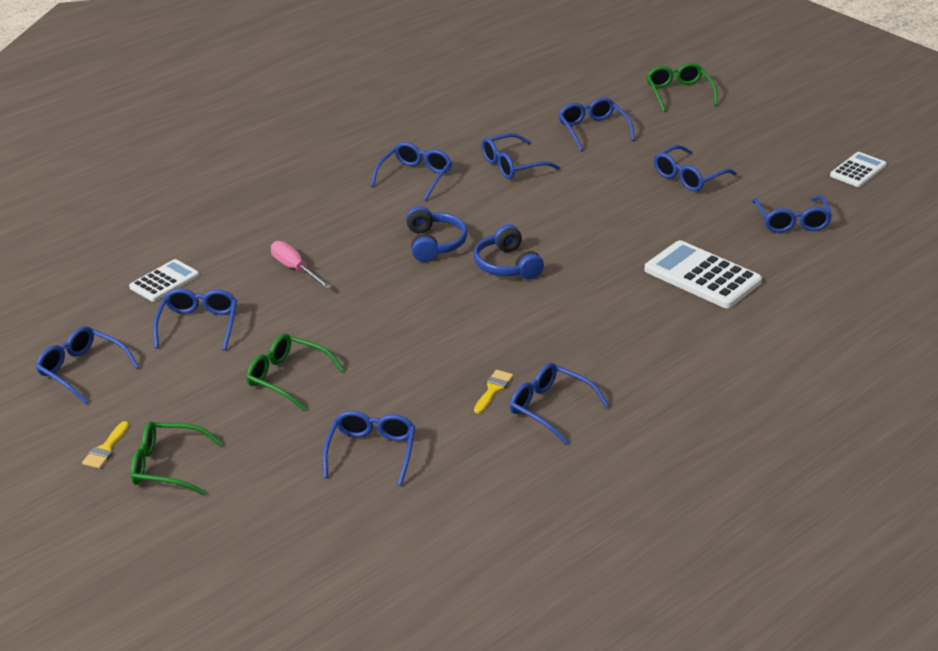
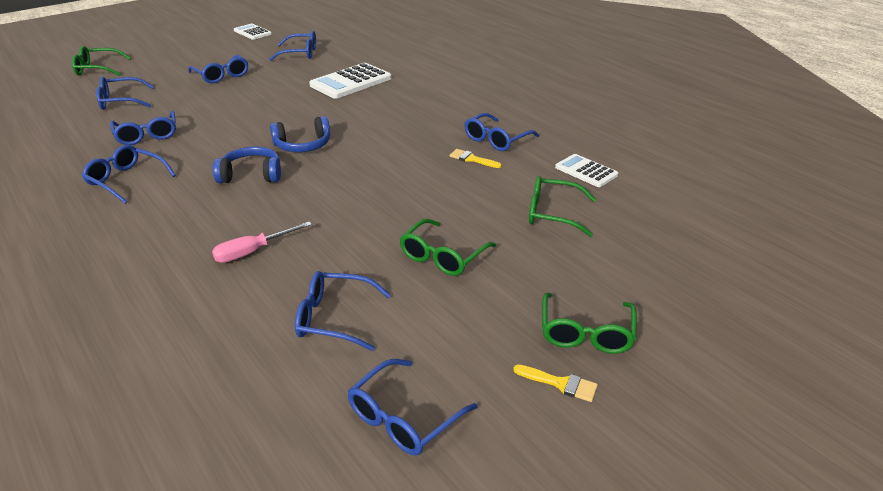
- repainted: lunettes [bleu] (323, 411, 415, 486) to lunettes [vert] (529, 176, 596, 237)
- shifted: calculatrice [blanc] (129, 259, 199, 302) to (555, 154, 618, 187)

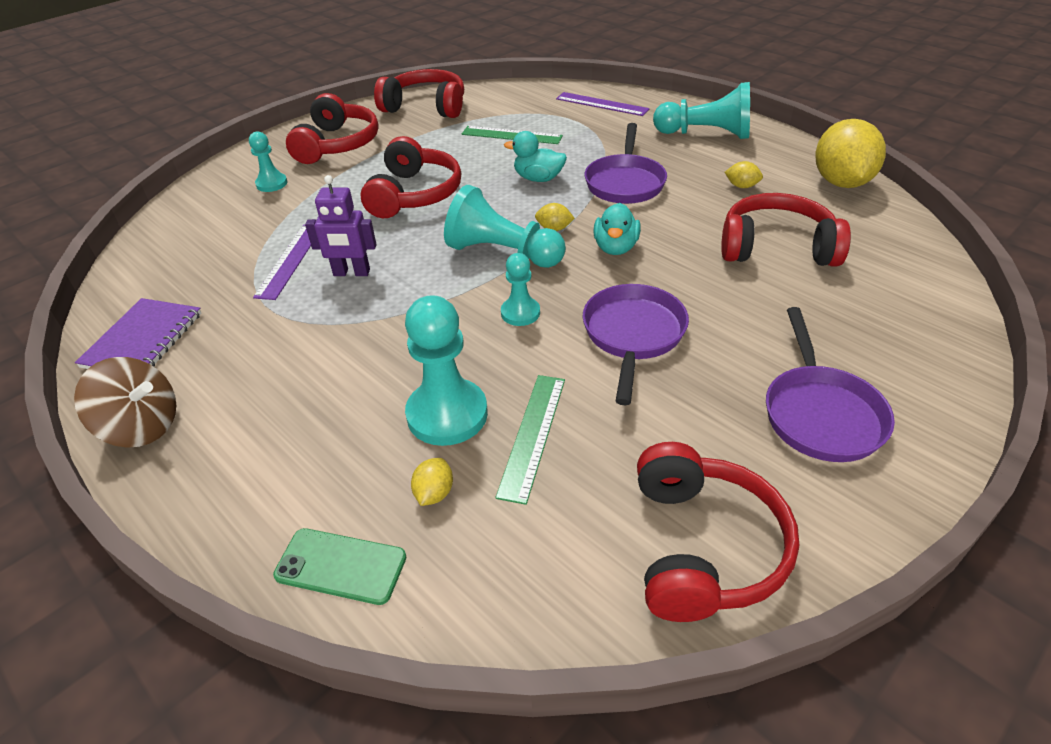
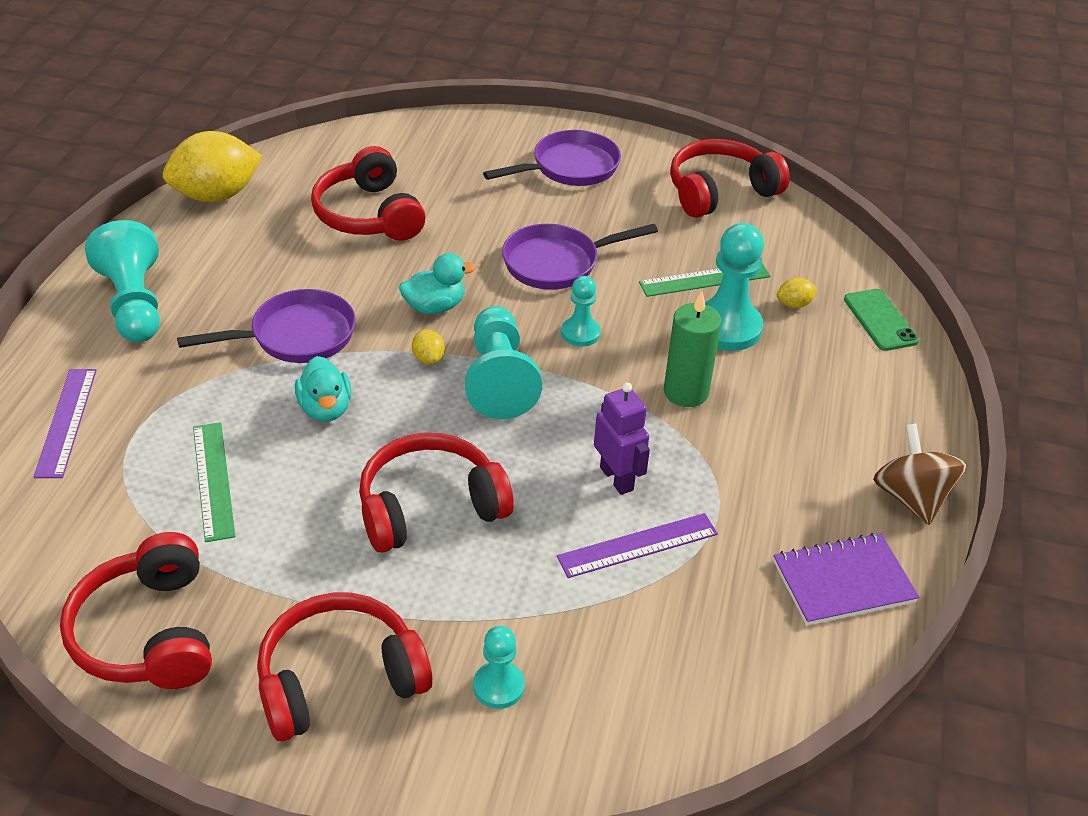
- new: bougie [vert] (664, 291, 722, 407)
- gone: citron [jaune] (725, 161, 763, 188)

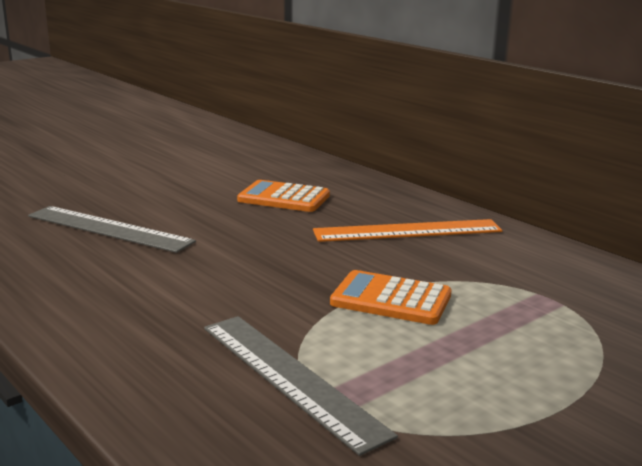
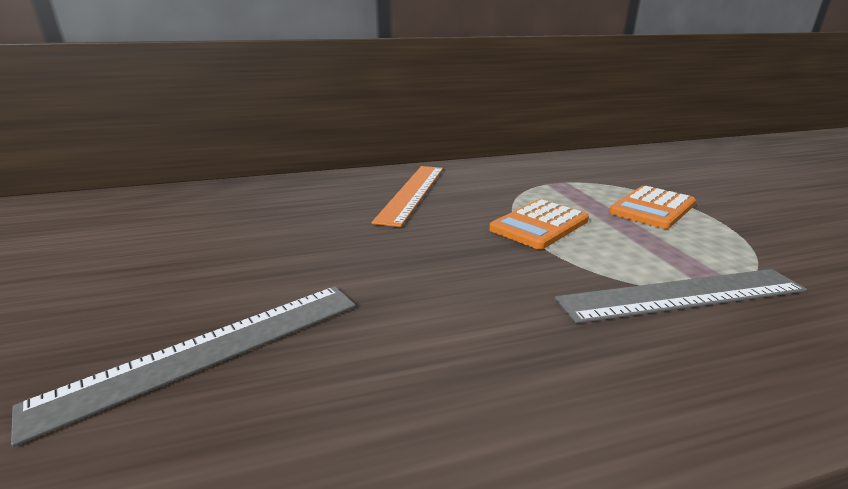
- shifted: calculatrice [orange] (237, 180, 330, 212) to (609, 186, 696, 229)

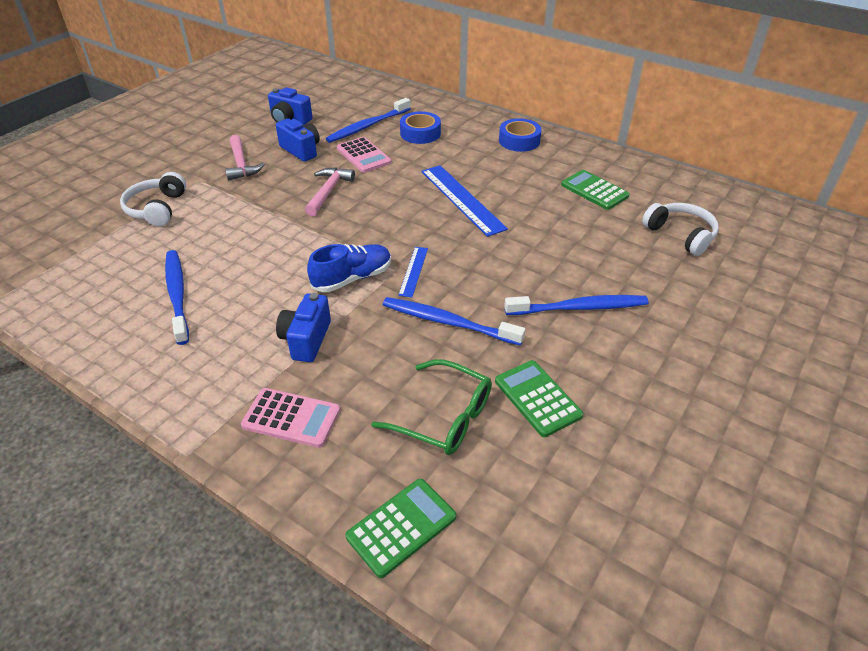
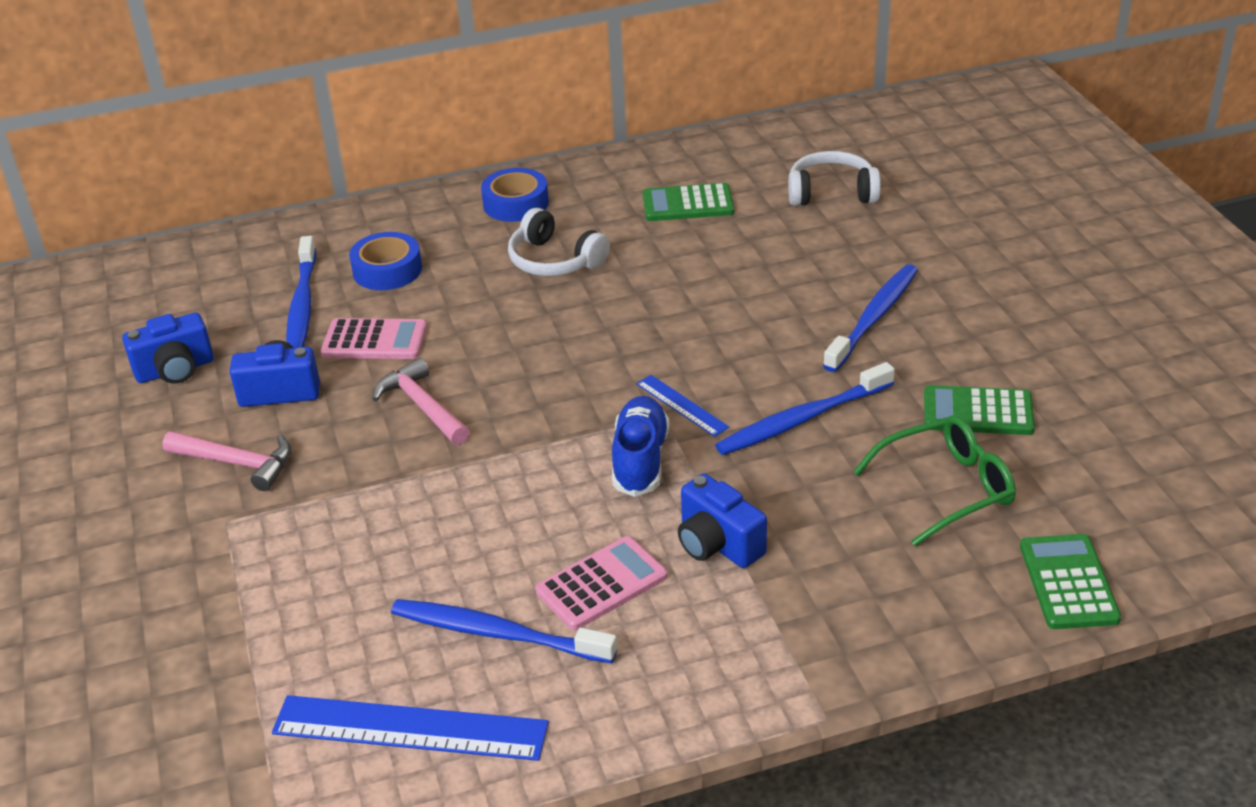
- shifted: règle [bleu] (421, 165, 508, 237) to (272, 695, 549, 761)
- shifted: casque audio [blanc] (120, 172, 186, 226) to (508, 208, 610, 276)
- shifted: calculatrice [rose] (241, 388, 340, 448) to (535, 536, 668, 630)

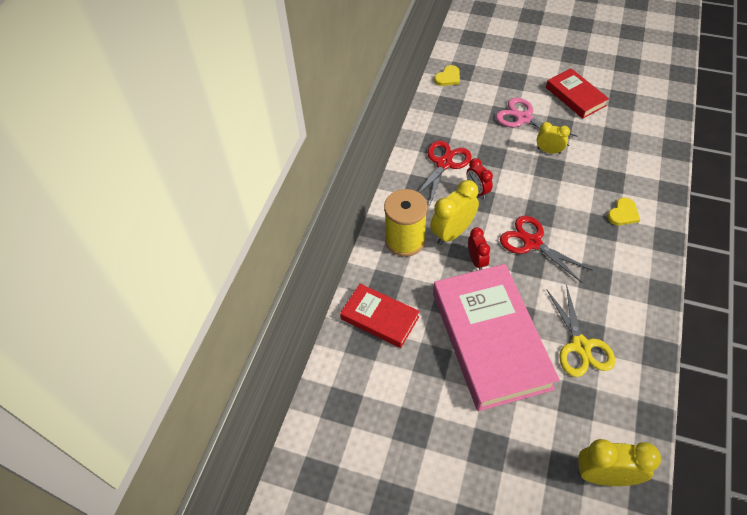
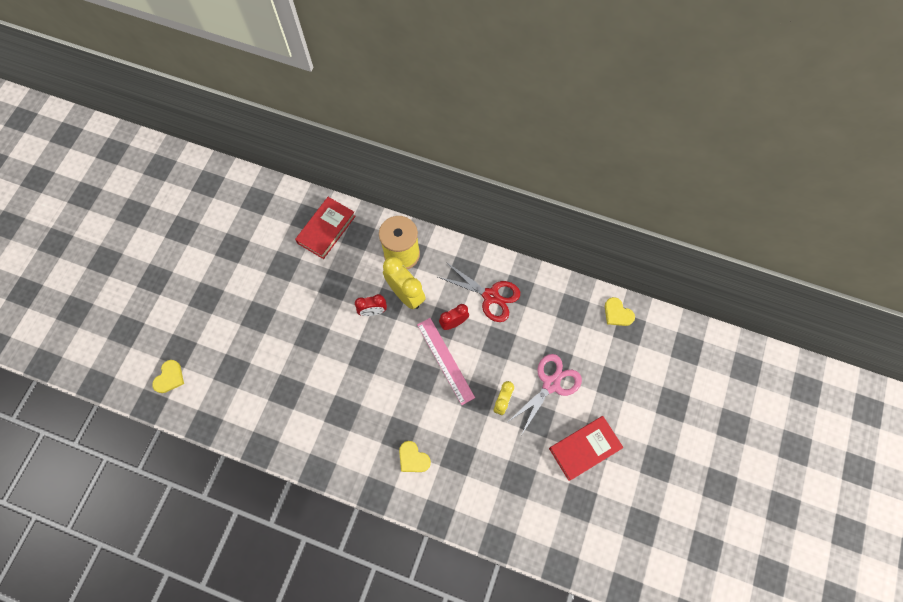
- swapped: réveil [jaune] (578, 439, 661, 486) to cœur [jaune] (152, 360, 184, 393)
- new: règle [rose] (417, 318, 475, 405)
- gone: livre [rose] (433, 264, 559, 411)
- gone: ciseaux [rouge] (500, 216, 593, 283)
- gone: ciseaux [jaune] (546, 284, 615, 377)

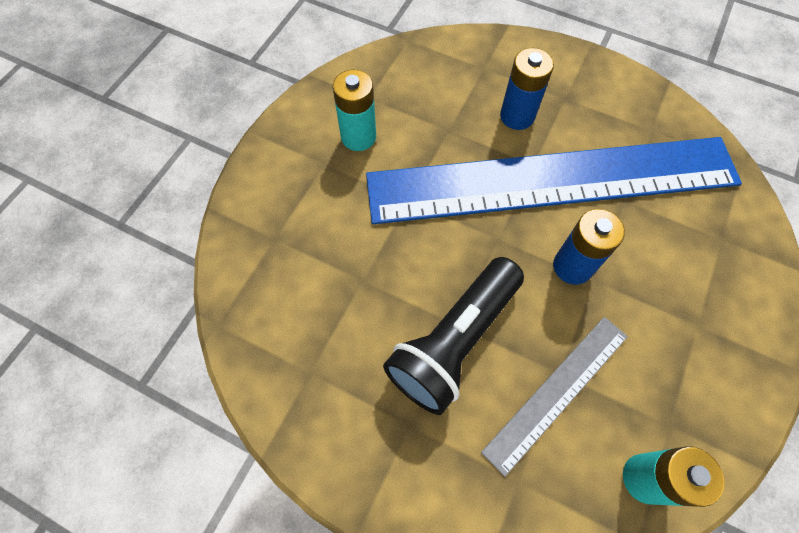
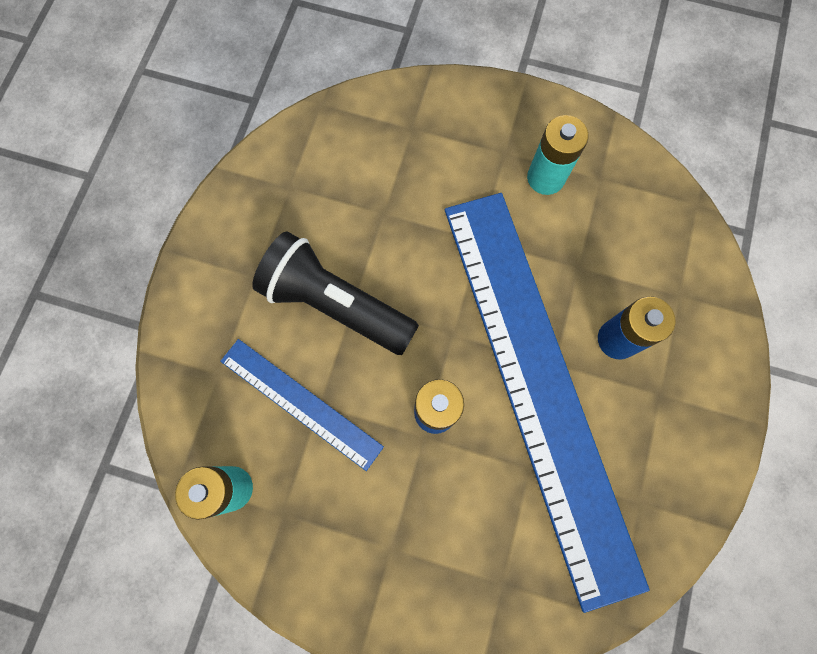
- repainted: règle [gris] (481, 317, 628, 477) to règle [bleu] (220, 339, 384, 471)

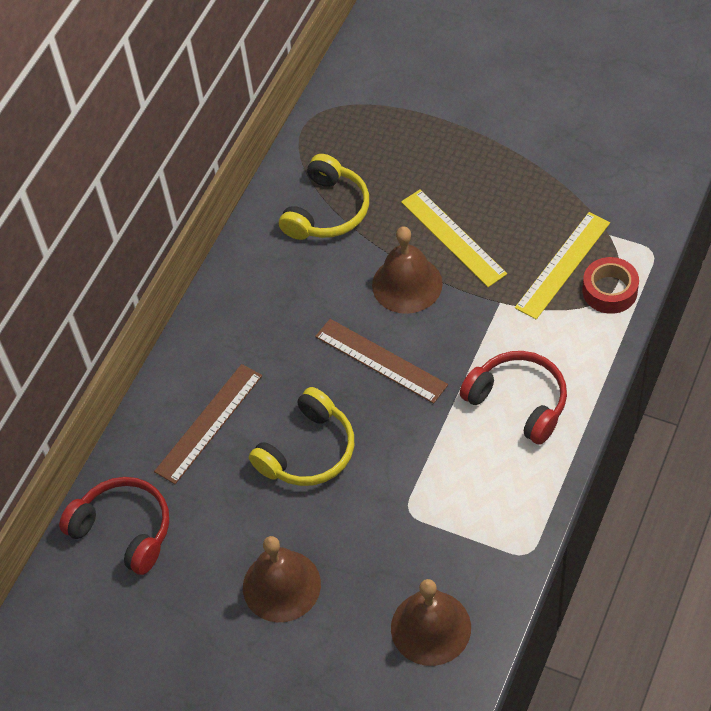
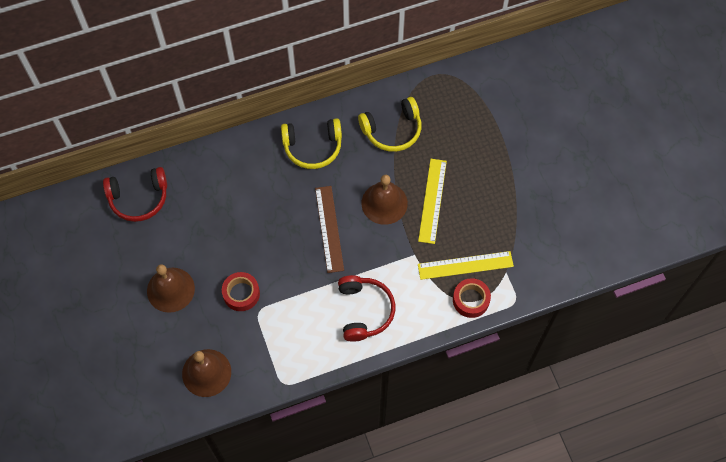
- rotated: casque audio [rouge] (59, 477, 169, 575) = (103, 167, 167, 222) 90 degrees clockwise
- new: ruban adhésif [rouge] (222, 272, 260, 311)
- shifted: casque audio [jaune] (249, 387, 354, 486) to (281, 118, 342, 169)
- gone: règle [marron] (154, 364, 262, 484)

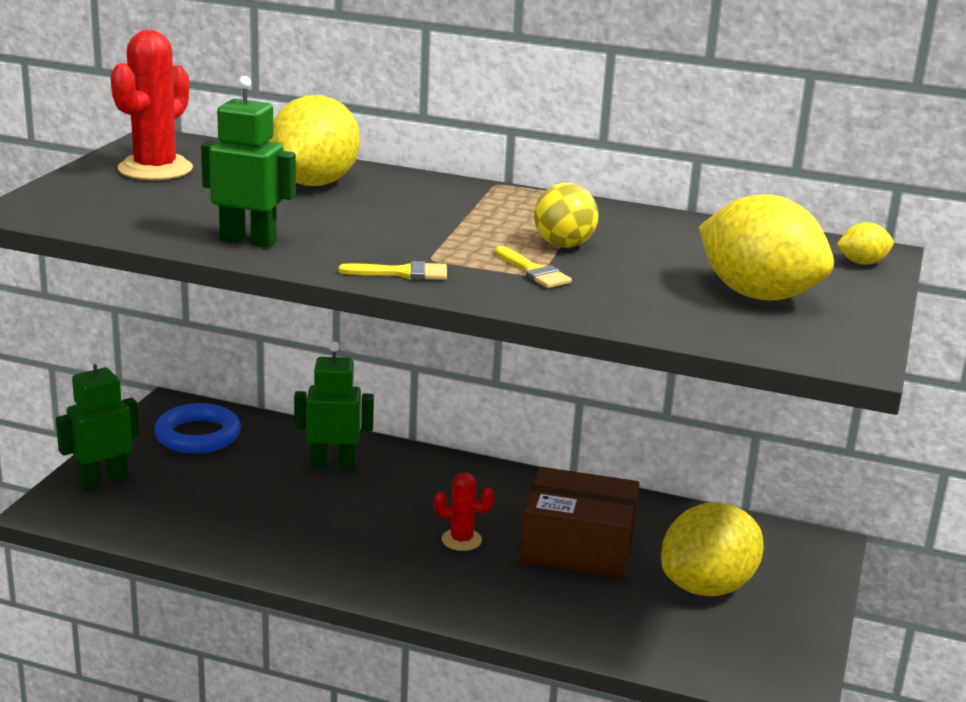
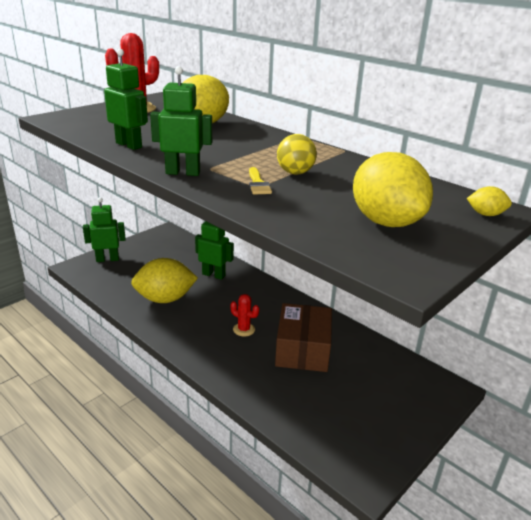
- shifted: citron [jaune] (661, 503, 764, 596) to (131, 258, 198, 303)
- swapped: pinceau [jaune] (339, 261, 447, 280) to robot [vert] (150, 66, 212, 176)
- rotated: boîte [marron] (520, 467, 639, 578) = (275, 303, 332, 372) 60 degrees clockwise
- gone: anneau [bleu] (154, 403, 241, 453)

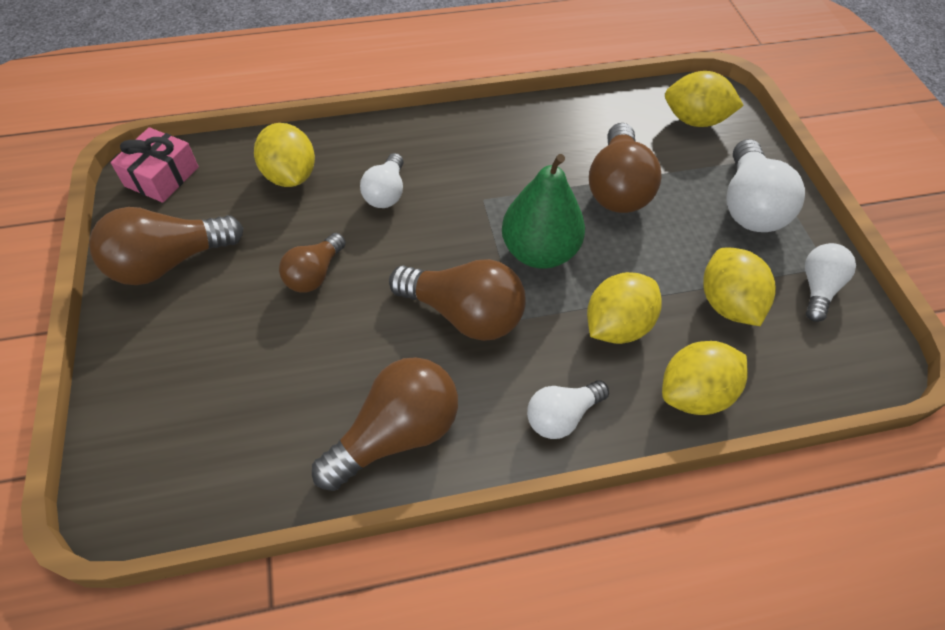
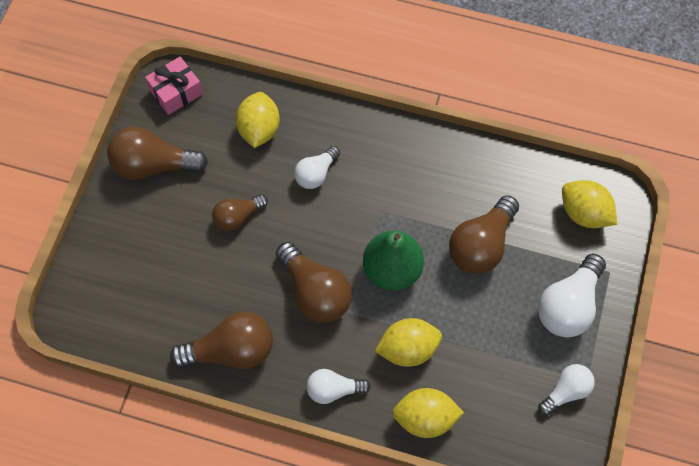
- gone: citron [jaune] (703, 248, 776, 326)

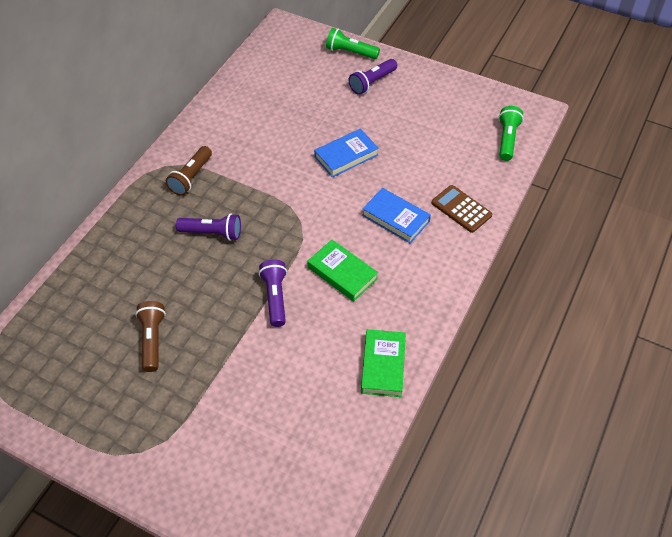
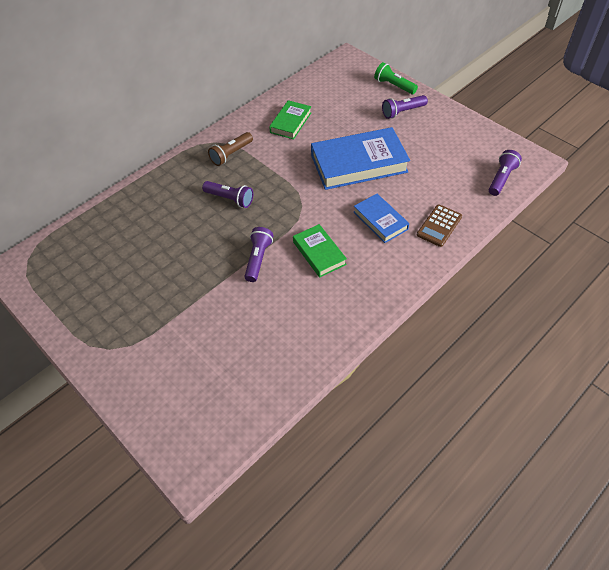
- shifted: livre [vert] (361, 329, 406, 397) to (269, 100, 311, 139)
- scaled: livre [bleu] (314, 128, 379, 177) = (311, 127, 410, 190) x1.84
- rotated: calculatrice [marron] (432, 185, 492, 233) = (417, 204, 462, 247) 120 degrees counterclockwise
- repainted: lampe de poche [vert] (498, 106, 524, 161) to lampe de poche [violet] (489, 150, 522, 196)
- gone: lampe de poche [marron] (135, 301, 166, 372)

